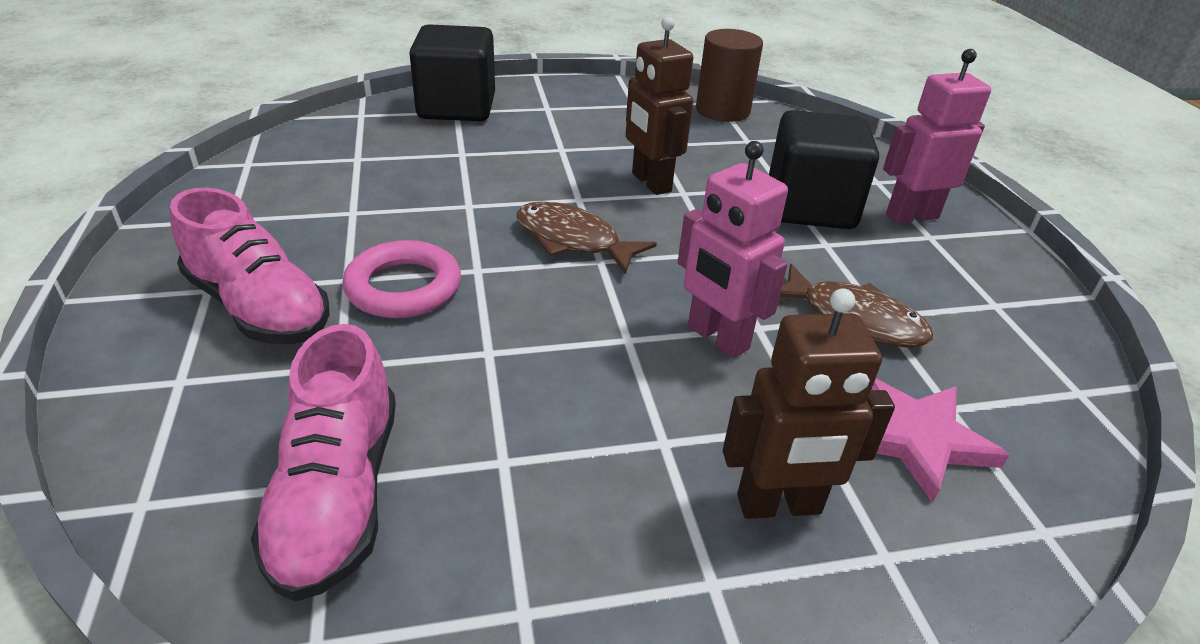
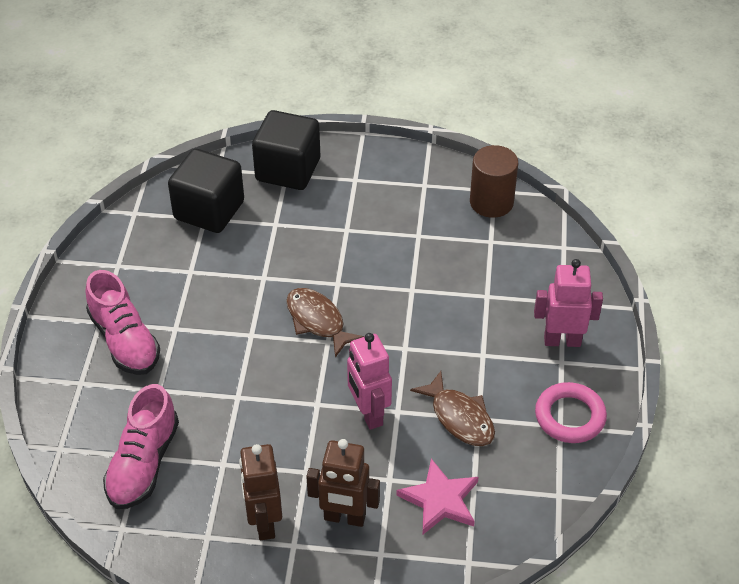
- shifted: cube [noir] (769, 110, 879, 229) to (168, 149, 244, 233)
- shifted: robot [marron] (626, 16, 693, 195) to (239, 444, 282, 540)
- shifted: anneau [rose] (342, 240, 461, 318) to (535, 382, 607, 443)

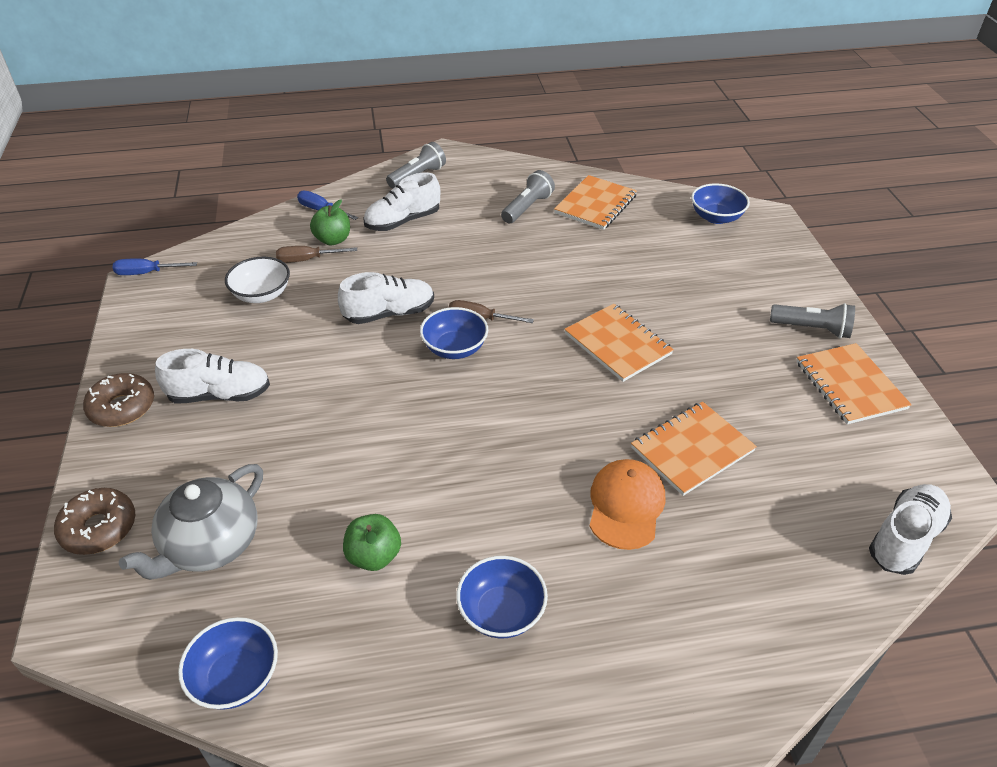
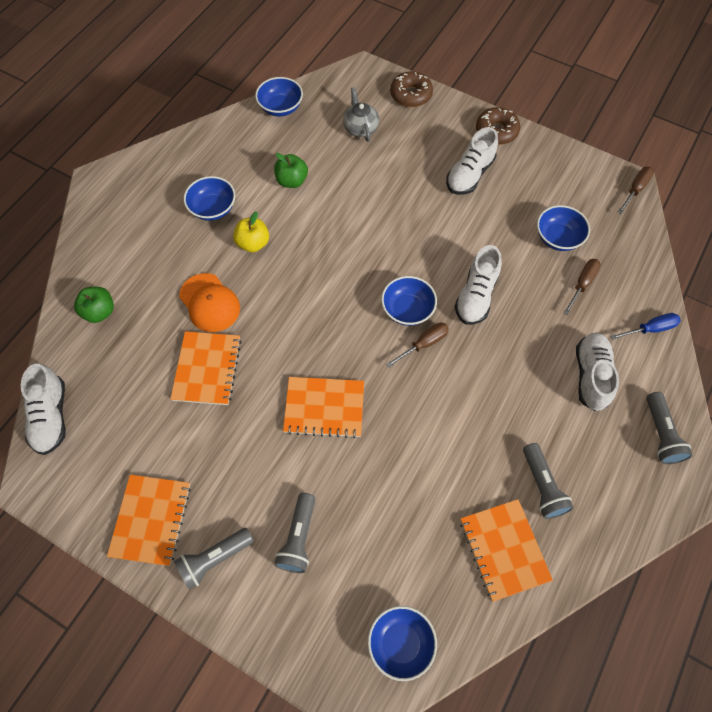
- shifted: pomme [vert] (310, 199, 350, 245) to (74, 287, 114, 323)
- rotated: carnet [orange] (796, 343, 912, 424) = (107, 475, 191, 566) 75 degrees clockwise
- new: pomme [jaune] (233, 211, 269, 252)
- new: lampe de poche [gris] (274, 493, 315, 573)
- scaled: théière [gris] (119, 464, 263, 580) = (343, 87, 379, 142) x0.64
- repainted: bol [blanc] (225, 257, 290, 303) to bol [bleu] (537, 205, 590, 251)
- repainted: tournevis [bleu] (112, 259, 197, 275) to tournevis [marron] (618, 167, 654, 214)

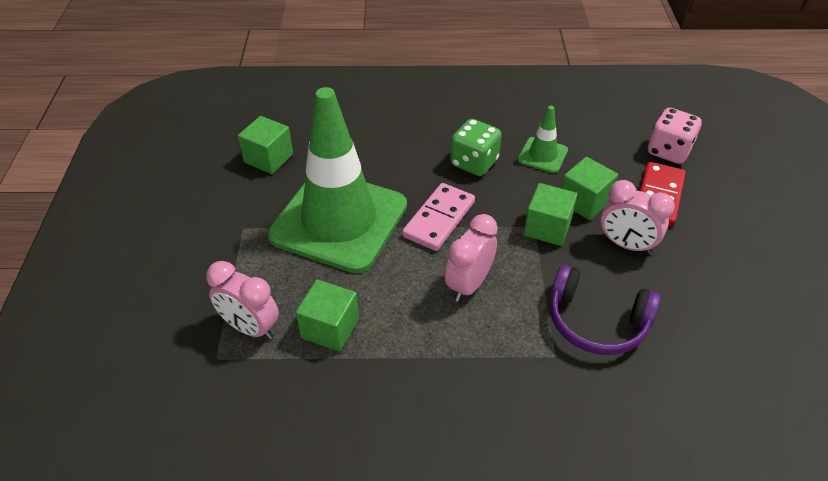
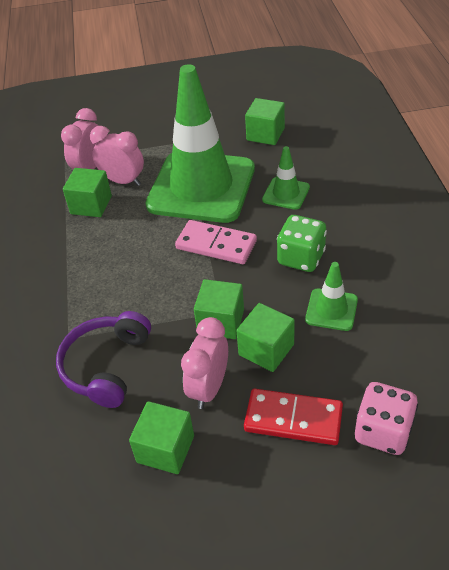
- shifted: réveil [rose] (445, 214, 498, 302) to (90, 126, 144, 186)
- new: cube [vert] (129, 401, 194, 474)
- new: cône de chantier [vert] (262, 146, 310, 210)

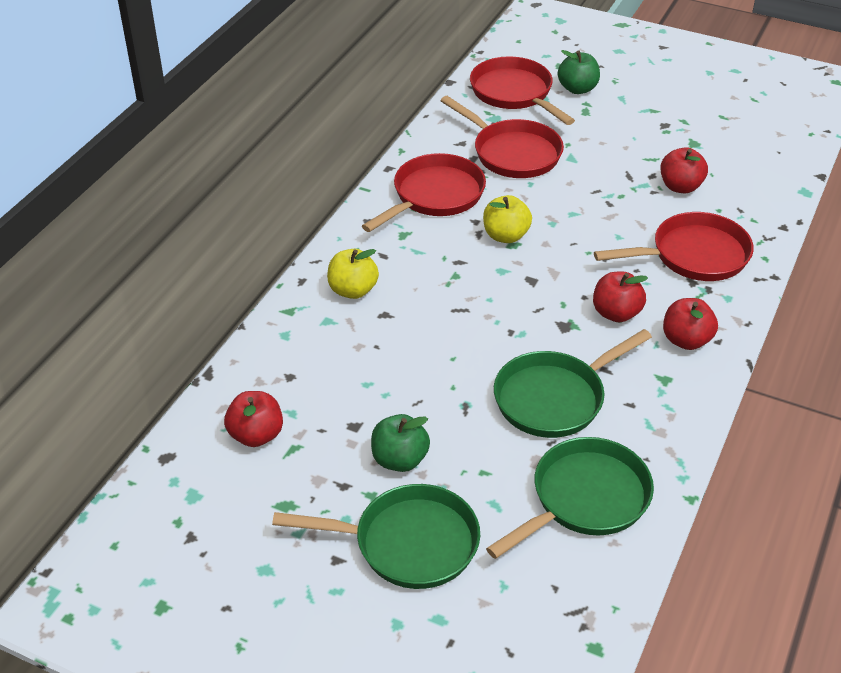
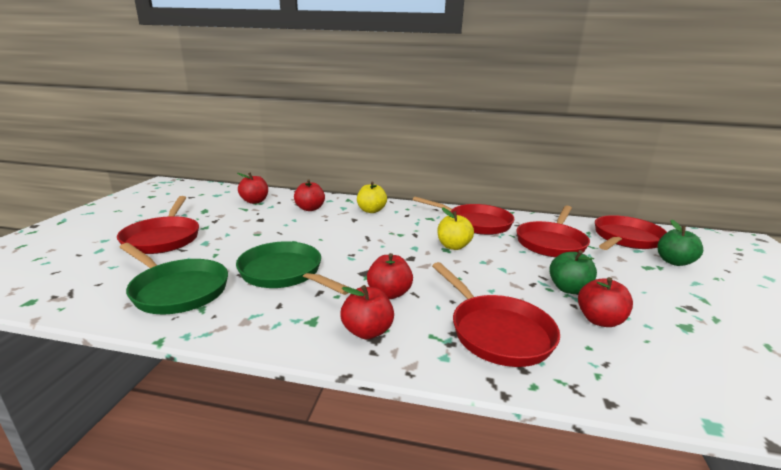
- repainted: poêle [vert] (272, 484, 480, 589) to poêle [rouge] (117, 196, 199, 254)
- new: pomme [rouge] (294, 179, 325, 211)
- shifted: pomme [vert] (371, 414, 430, 472) to (549, 250, 597, 294)

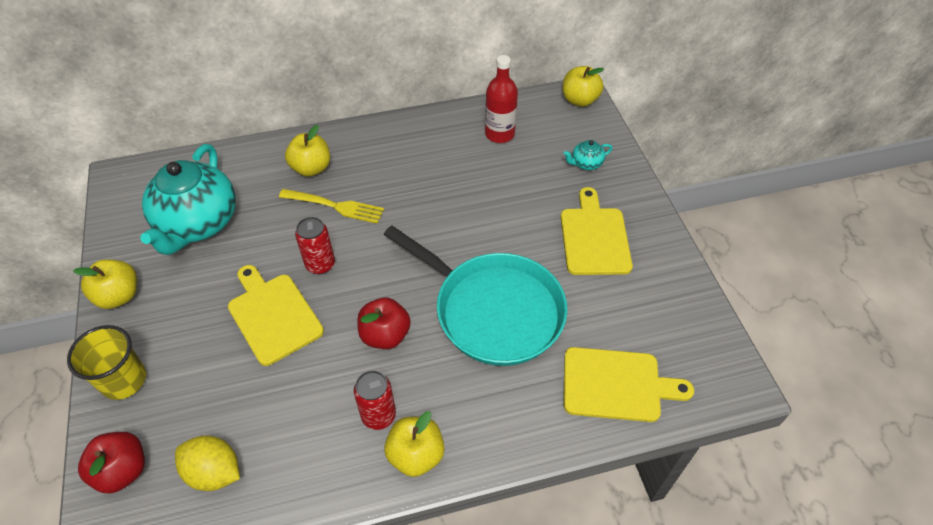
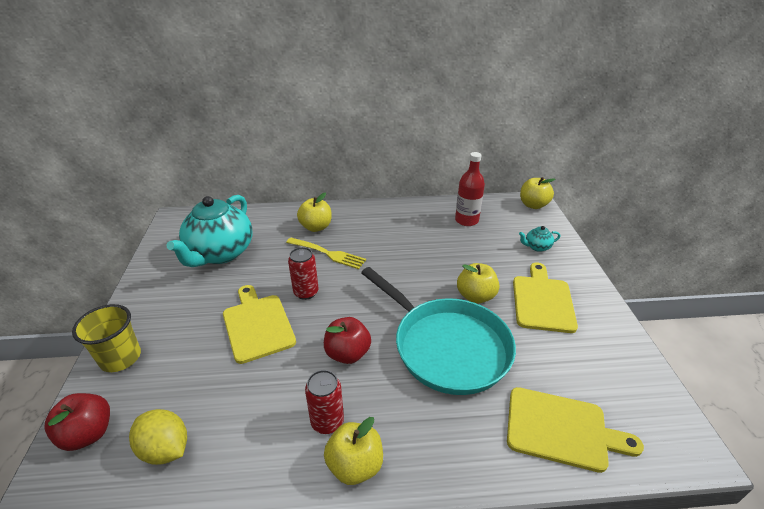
- shifted: pomme [jaune] (73, 260, 137, 309) to (457, 263, 499, 304)

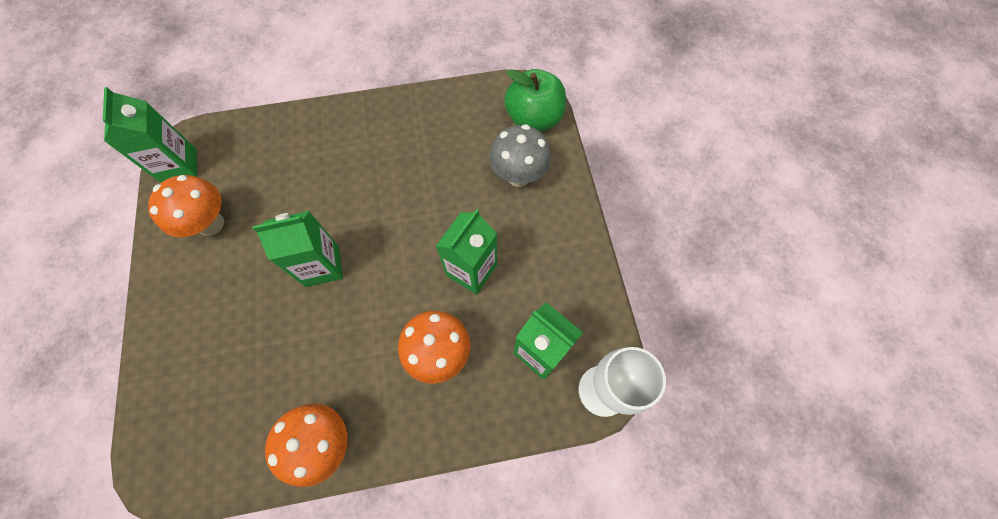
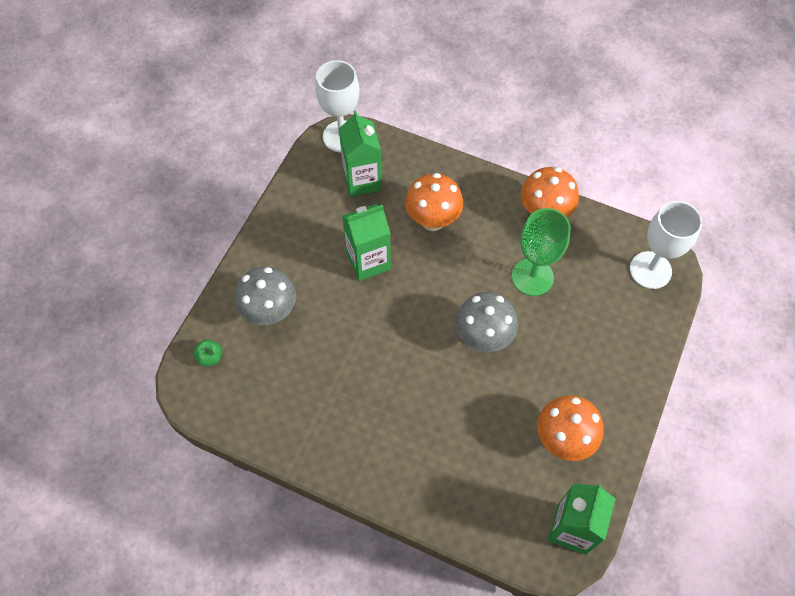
- scaled: pomme [vert] (504, 69, 566, 131) = (194, 339, 222, 367) x0.42
- swapped: brique de lait [vert] (252, 211, 343, 287) to champignon [gris] (456, 292, 518, 352)
- new: verre à pied [vert] (512, 208, 571, 296)
- new: verre à pied [blanc] (630, 201, 702, 289)

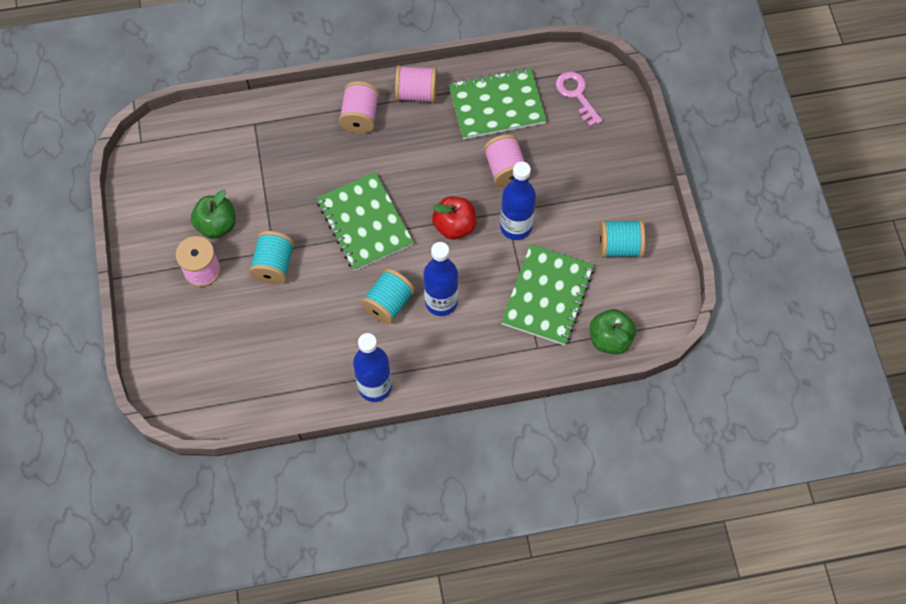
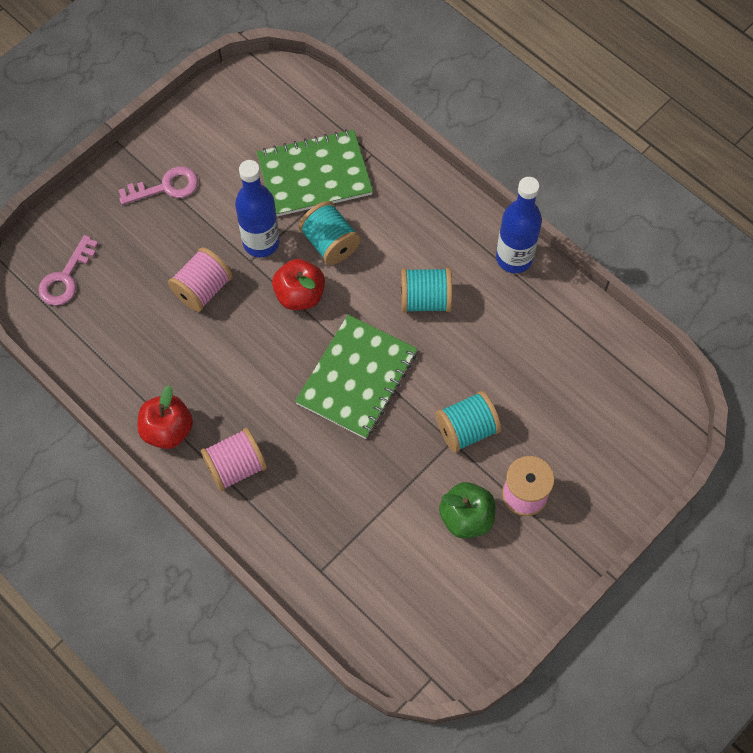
- new: clé [rose] (119, 166, 198, 205)
- swapped: bobine [rose] (395, 65, 437, 103) to pomme [rouge] (137, 385, 193, 449)
- shifted: bobine [turquoise] (599, 220, 645, 258) to (299, 201, 361, 265)
- gone: bouteille [bleu] (424, 242, 458, 316)
- gone: carnet [vert] (449, 68, 547, 139)
- gone: pomme [vert] (590, 309, 636, 354)

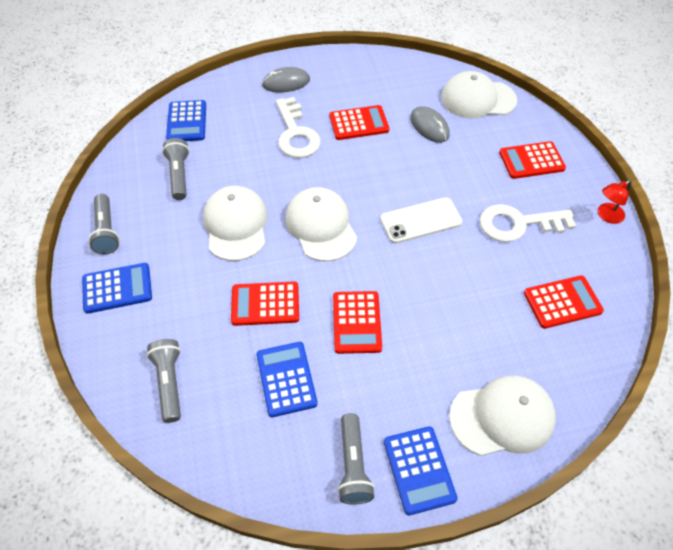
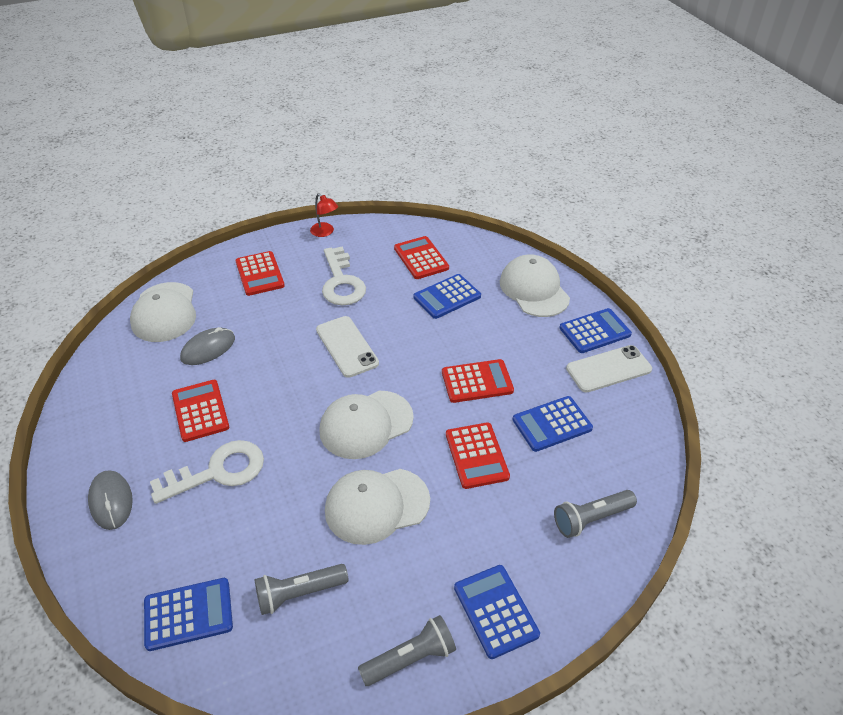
- new: calculatrice [bleu] (414, 274, 481, 319)
- swapped: lampe de poche [gris] (338, 413, 375, 505) to téléphone [blanc] (566, 345, 652, 393)

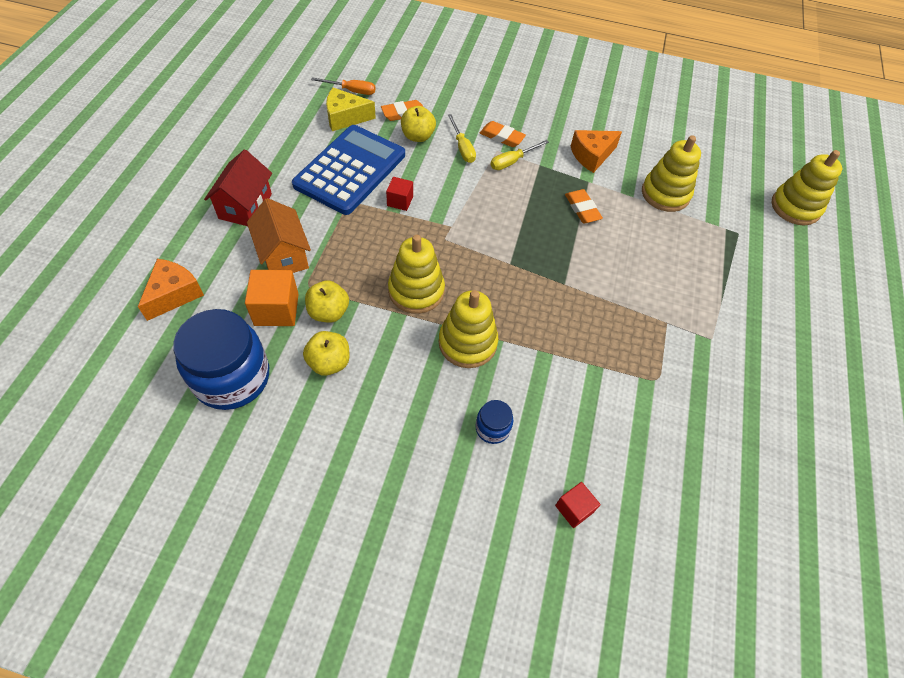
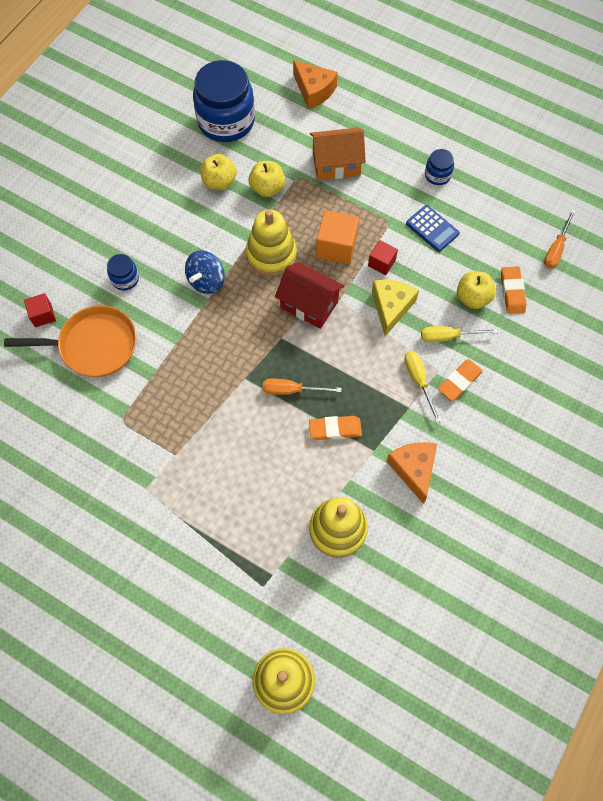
- new: poêle [orange] (4, 305, 137, 377)
- swapped: jouet à empiler [jaune] (439, 290, 498, 368) to toupie [bleu] (185, 251, 225, 294)
- new: tournevis [orange] (263, 379, 342, 395)
- shifted: maison [rouge] (204, 149, 272, 226) to (275, 262, 344, 329)
- shifted: cube [orange] (245, 270, 299, 326) to (316, 210, 359, 265)
- shifted: fromage [jaune] (326, 88, 376, 131) to (372, 280, 419, 336)
- scaled: calculatrice [bleu] (292, 125, 405, 215) = (406, 205, 460, 252) x0.45
- new: bocal [bleu] (425, 149, 454, 185)

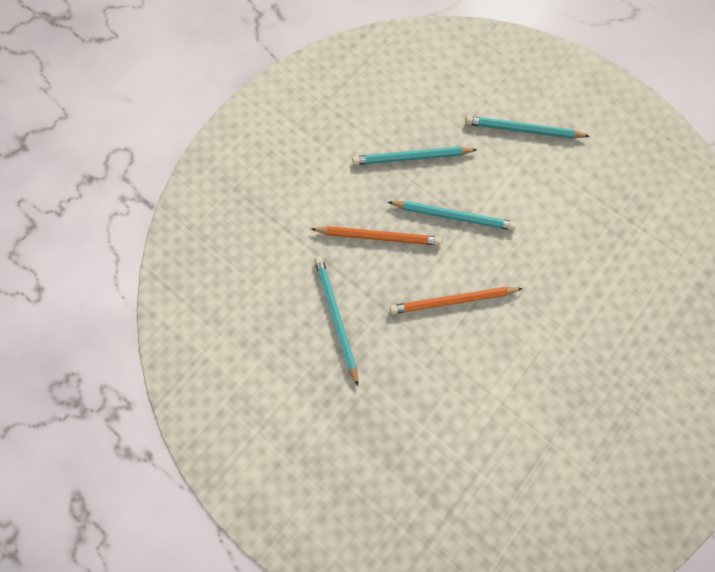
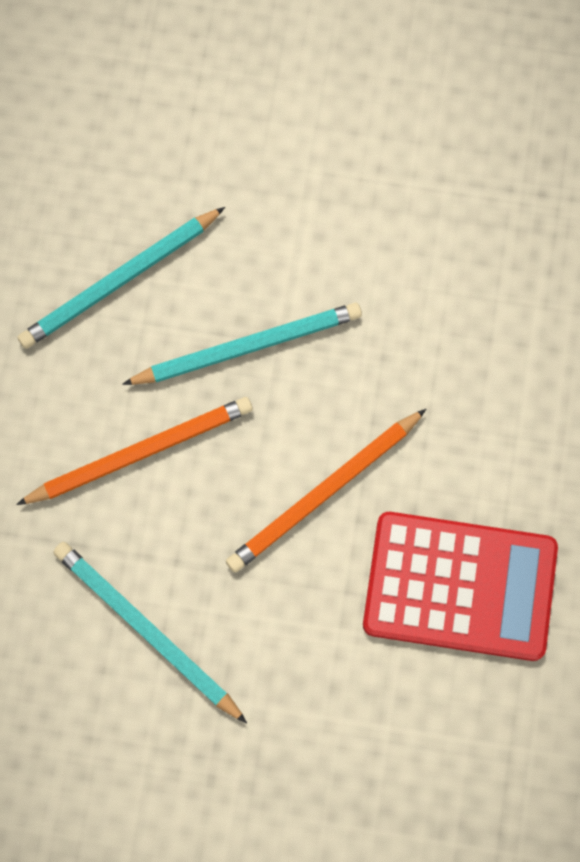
- new: calculatrice [rouge] (363, 512, 558, 661)
- gone: crayon [turquoise] (465, 116, 590, 139)

